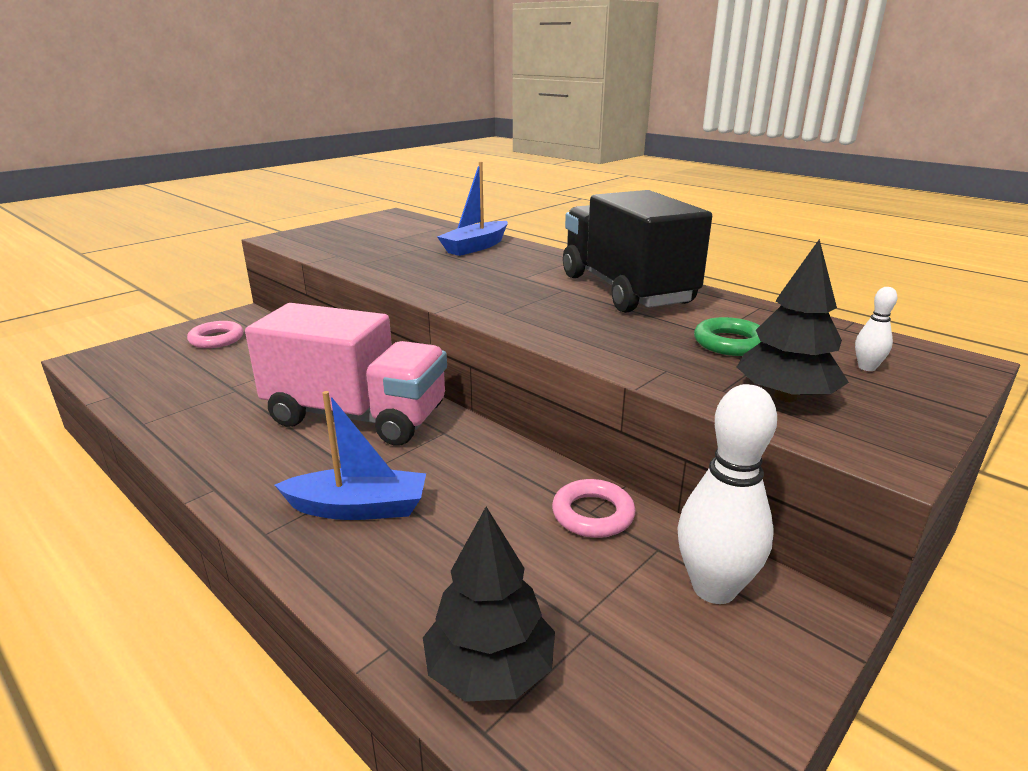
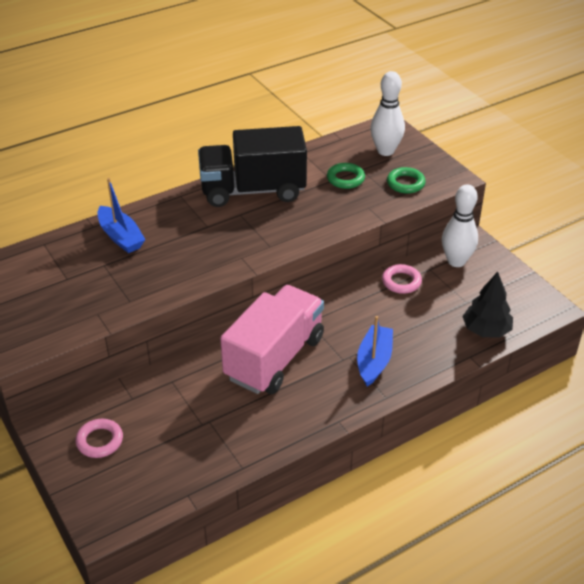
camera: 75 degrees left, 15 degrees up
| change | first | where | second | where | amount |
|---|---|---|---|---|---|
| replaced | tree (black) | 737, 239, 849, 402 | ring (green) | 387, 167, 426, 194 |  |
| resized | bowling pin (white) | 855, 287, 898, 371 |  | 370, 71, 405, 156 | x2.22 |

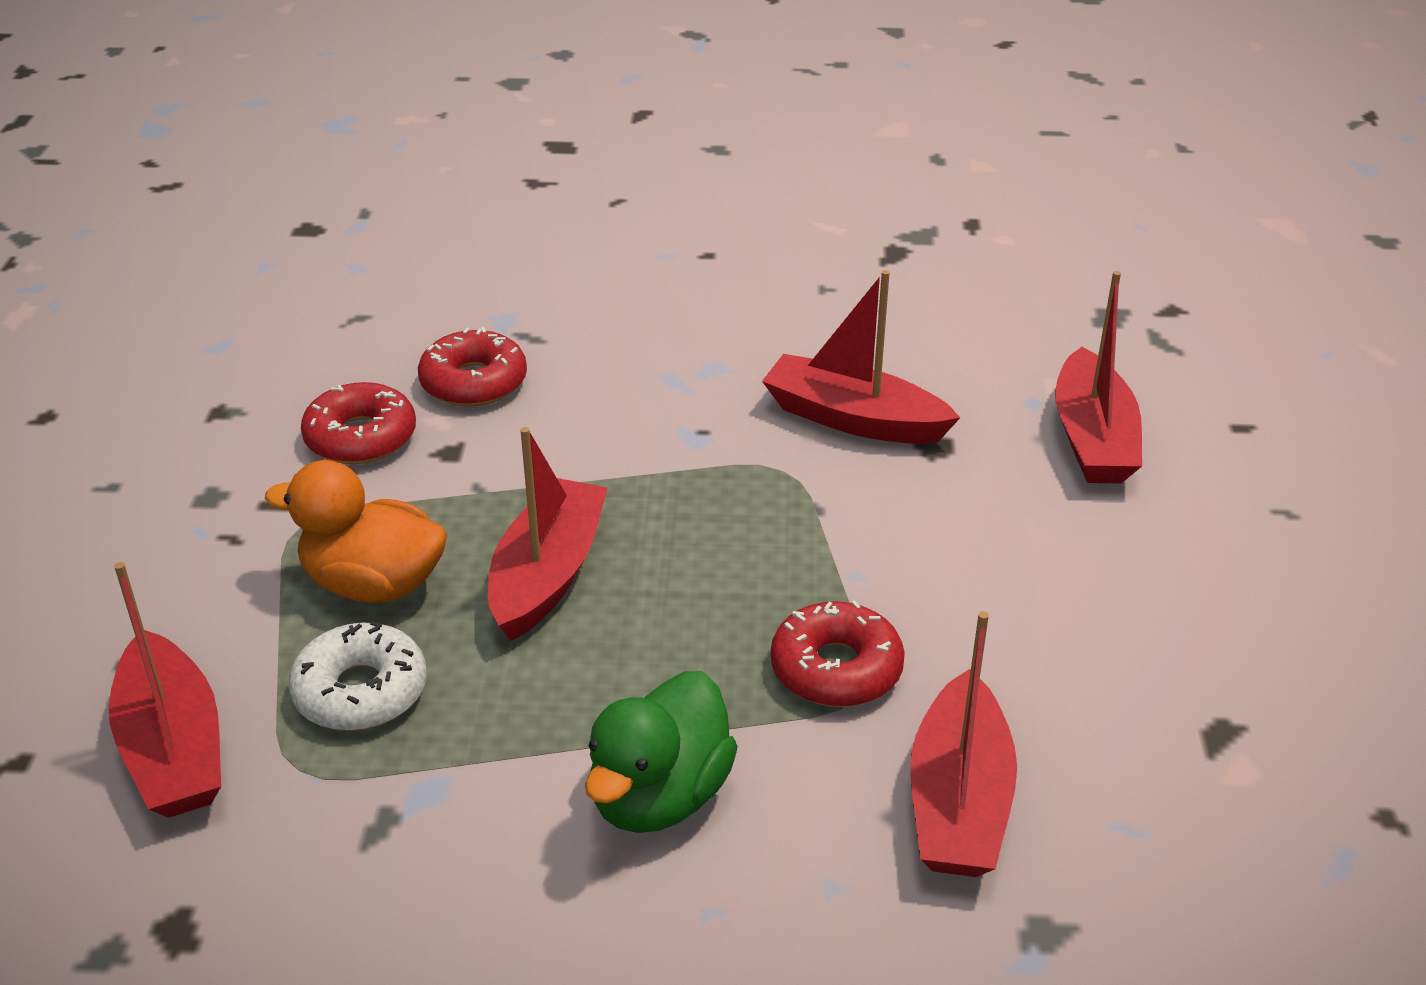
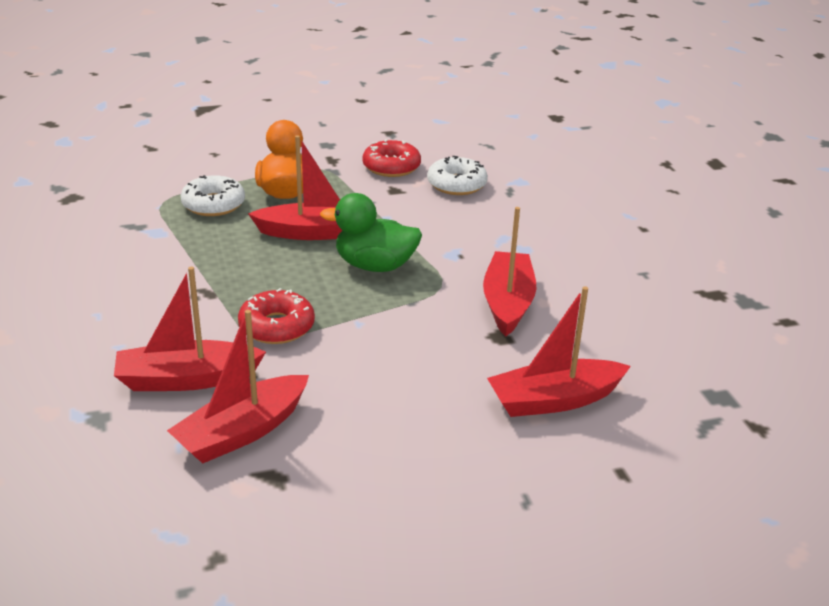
camera: 70 degrees right, 5 degrees down
| change | first | where | second | where | amount |
|---|---|---|---|---|---|
| recoloured | donut (red) | 418, 327, 527, 407 | donut (white) | 427, 156, 488, 195 |  |
| moved | boat (red) | 109, 562, 221, 818 |  | 167, 310, 309, 463 |  |
| moved | duck (green) | 585, 671, 738, 833 |  | 320, 193, 422, 272 |  |

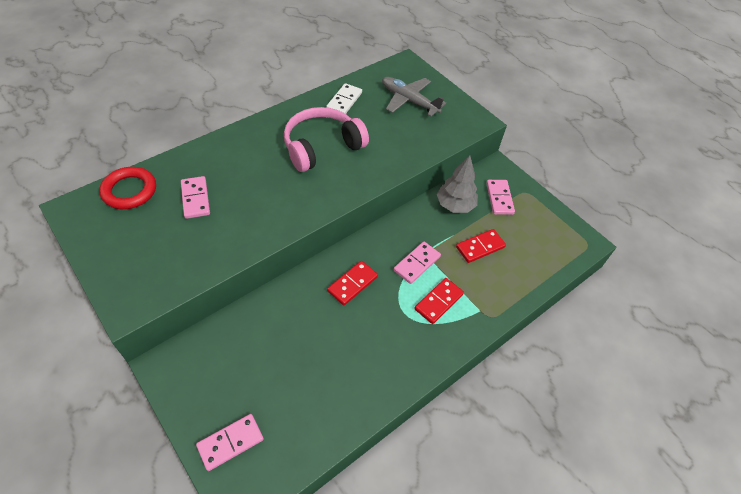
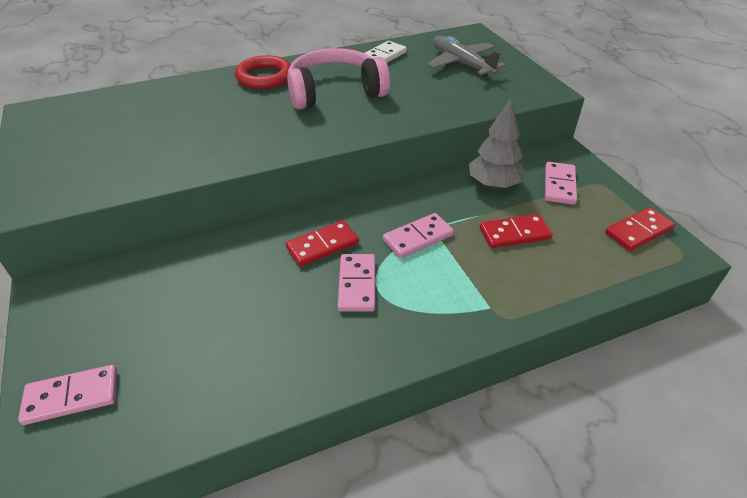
camera: 20 degrees right, 10 degrees down
| change | first | where | second | where | amount |
|---|---|---|---|---|---|
| moved | ring (red) | 99, 167, 156, 209 |  | 235, 55, 291, 89 |  |
| moved | domino (pink) | 181, 176, 210, 219 |  | 338, 254, 375, 312 |  |
| moved | domino (red) | 414, 278, 464, 324 |  | 605, 207, 675, 251 |  |

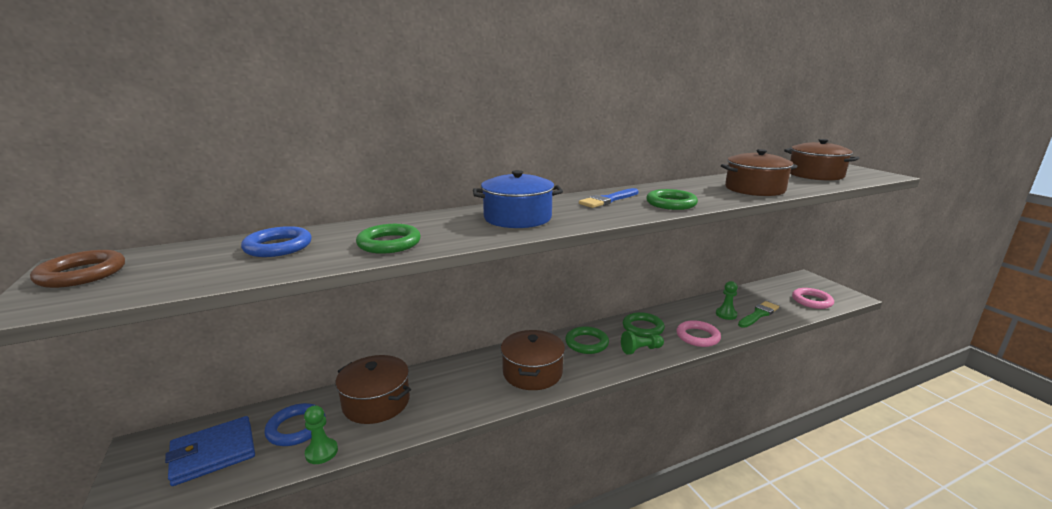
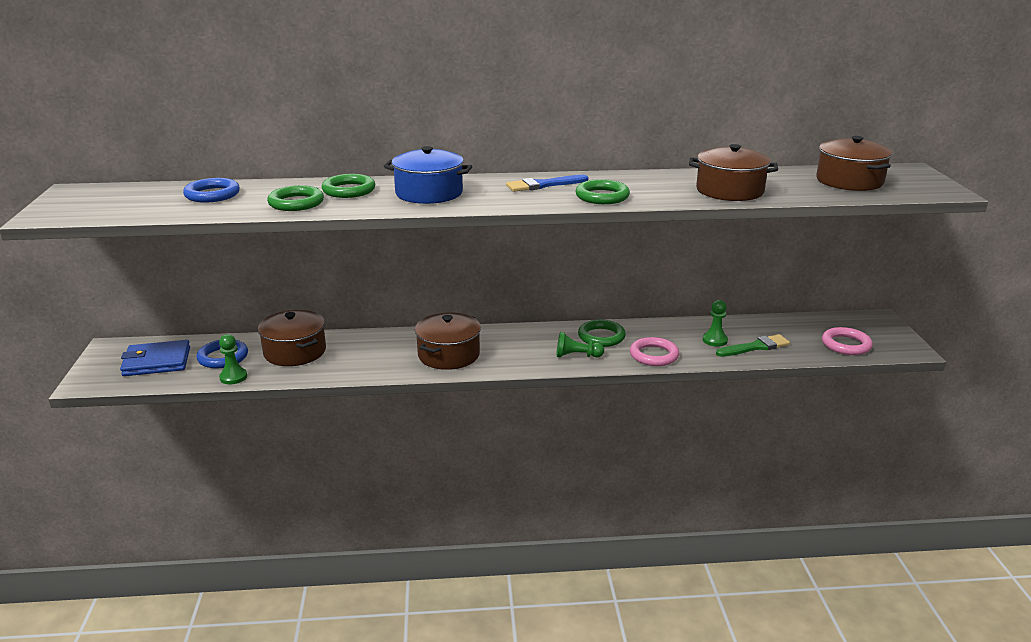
camera: 20 degrees right, 5 degrees up
| change | first | where | second | where | amount |
|---|---|---|---|---|---|
| removed | ring (brown) | 30, 250, 125, 288 |  |  |  |
| moved | ring (green) | 565, 326, 609, 354 |  | 322, 174, 375, 198 |  |

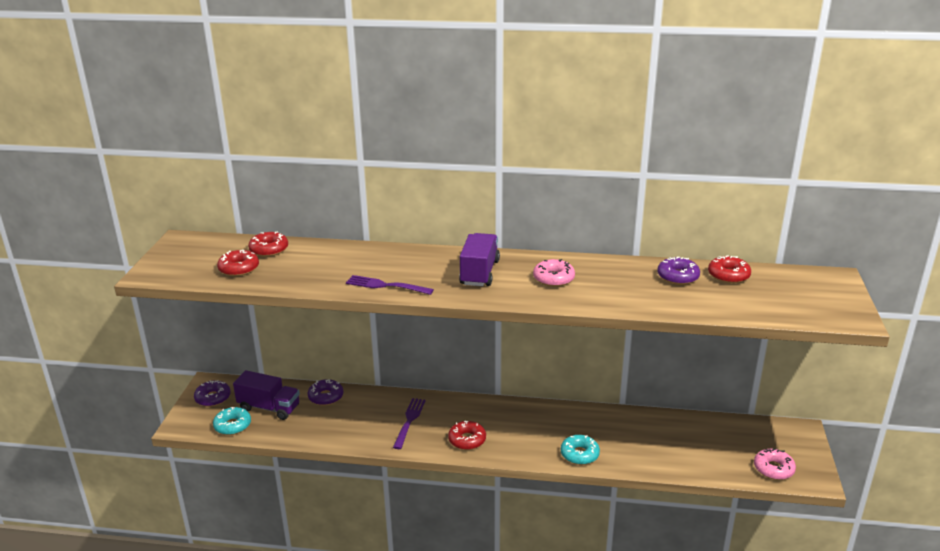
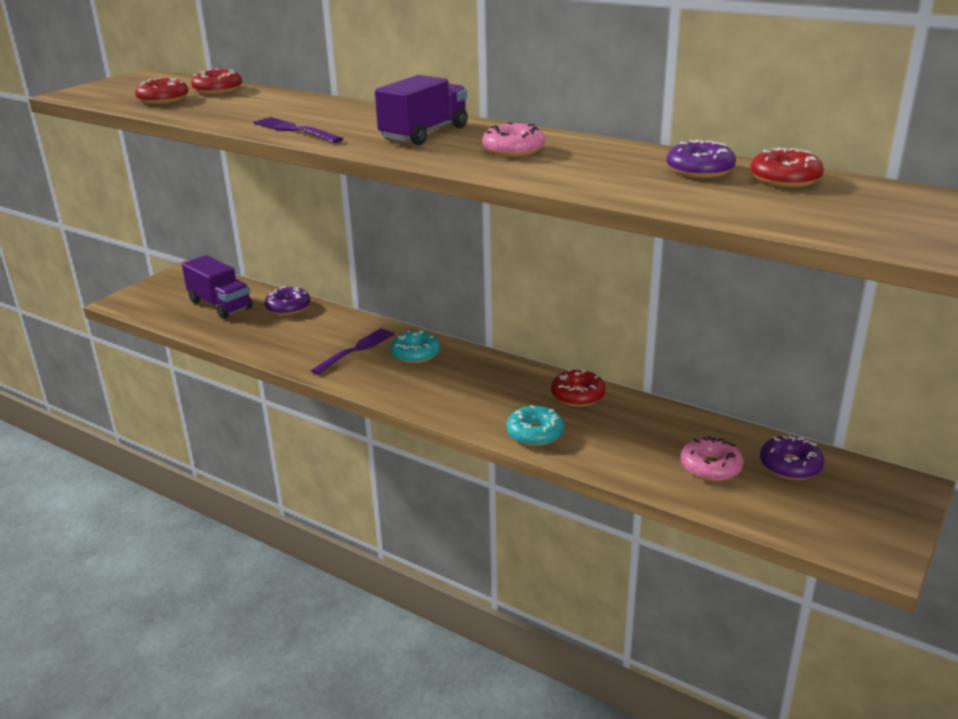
camera: 25 degrees right, 0 degrees up
| change | first | where | second | where | amount |
|---|---|---|---|---|---|
| moved | donut (purple) | 194, 380, 231, 407 |  | 760, 435, 824, 480 |  |
| moved | donut (turquoise) | 213, 407, 251, 435 |  | 390, 330, 440, 364 |  |
| moved | donut (red) | 448, 421, 486, 450 |  | 551, 369, 606, 407 |  |
| moved | donut (pink) | 754, 449, 796, 480 |  | 681, 436, 744, 481 |  |

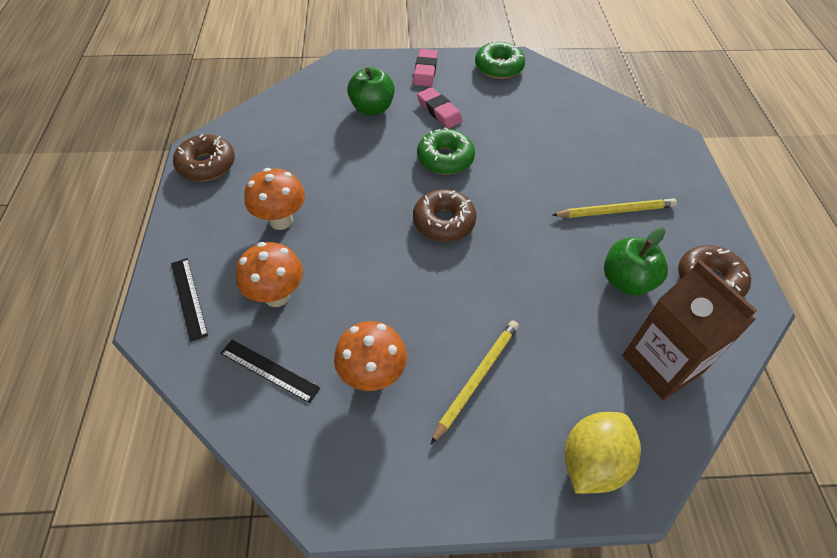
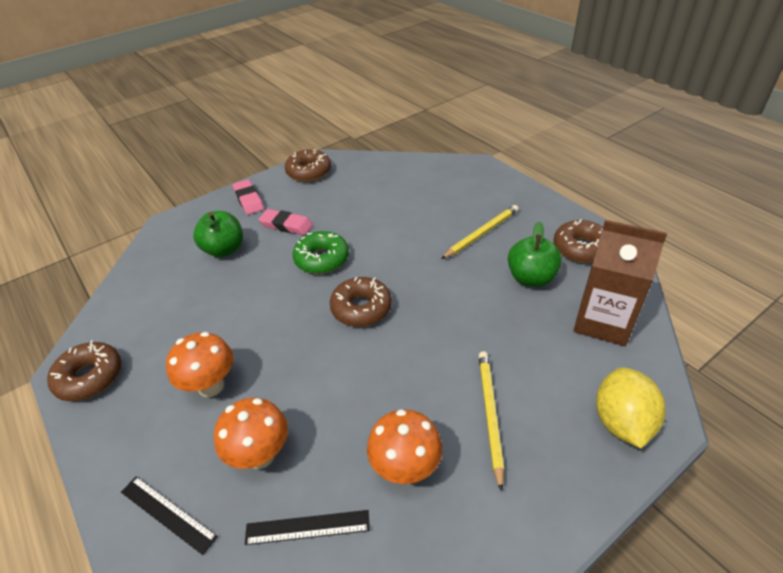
camera: 30 degrees left, 10 degrees down
| change | first | where | second | where | amount |
|---|---|---|---|---|---|
| recoloured | donut (green) | 475, 41, 525, 79 | donut (brown) | 285, 149, 331, 182 |  |

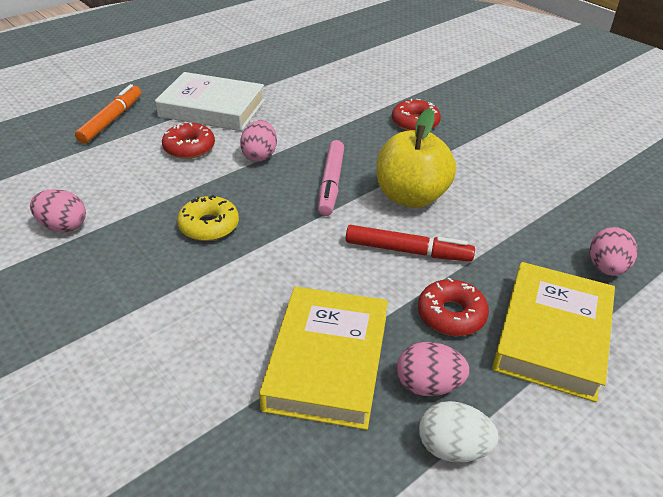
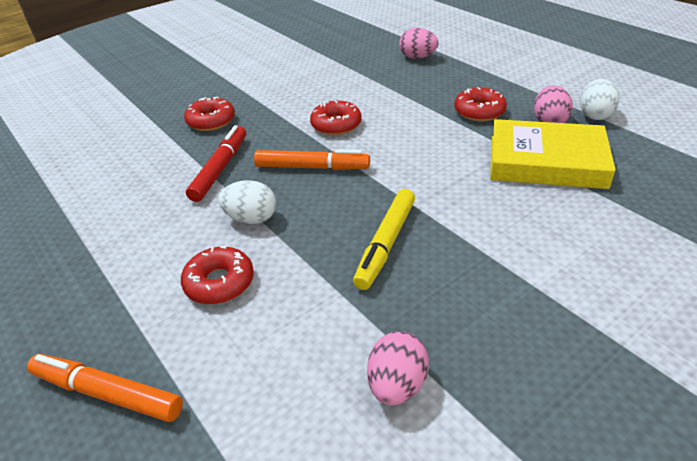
camera: 85 degrees left, 0 degrees up
| change | first | where | second | where | amount |
|---|---|---|---|---|---|
| removed | book (white) | 155, 72, 265, 131 |  |  |  |
| replaced | apple (yellow) | 377, 108, 456, 208 | donut (red) | 310, 100, 362, 135 |  |
| recoloured | egg (pink) | 240, 120, 277, 162 | egg (white) | 218, 180, 276, 224 |  |
| recoloured | marker (pink) | 318, 140, 344, 216 | marker (orange) | 254, 149, 370, 170 |  |
| replaced | donut (yellow) | 177, 195, 239, 241 | marker (yellow) | 353, 189, 415, 290 |  |
| moved | marker (red) | 346, 225, 475, 261 |  | 186, 125, 246, 202 |  |
| removed | book (yellow) | 492, 262, 615, 402 |  |  |  |

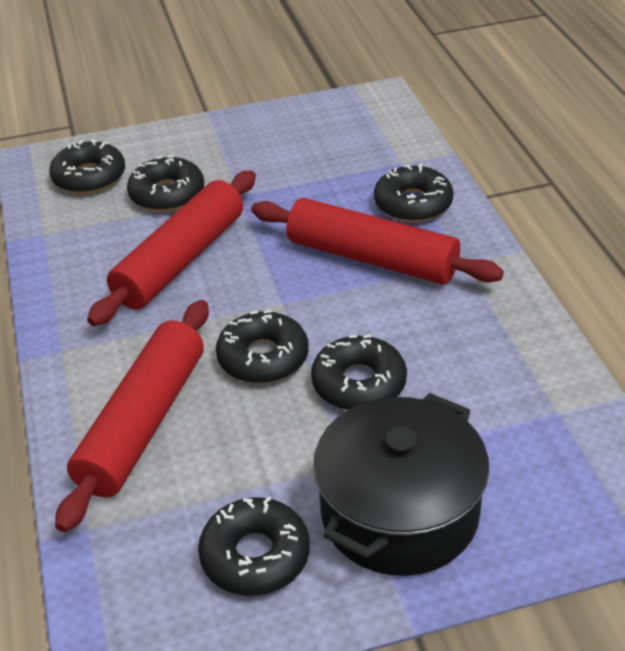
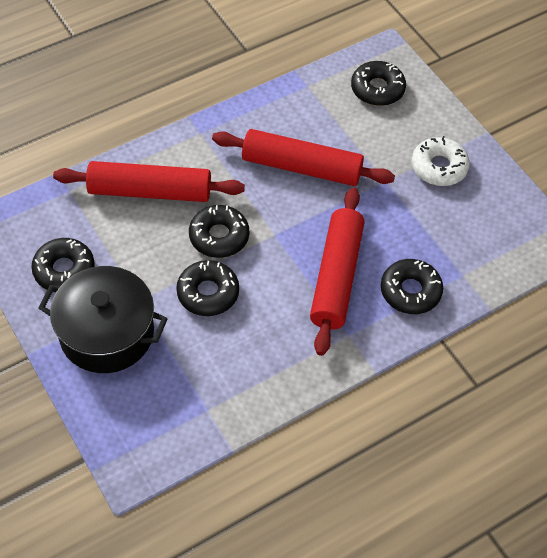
camera: 70 degrees right, 15 degrees up
| change | first | where | second | where | amount |
|---|---|---|---|---|---|
| removed | donut (black) | 127, 155, 204, 212 |  |  |  |
| added |  |  | donut (white) | 412, 136, 470, 186 |  |

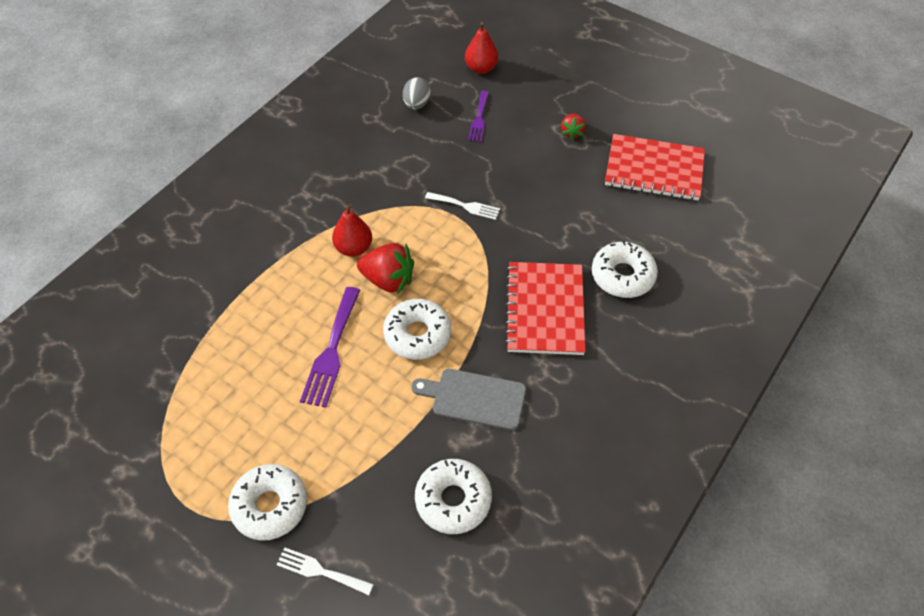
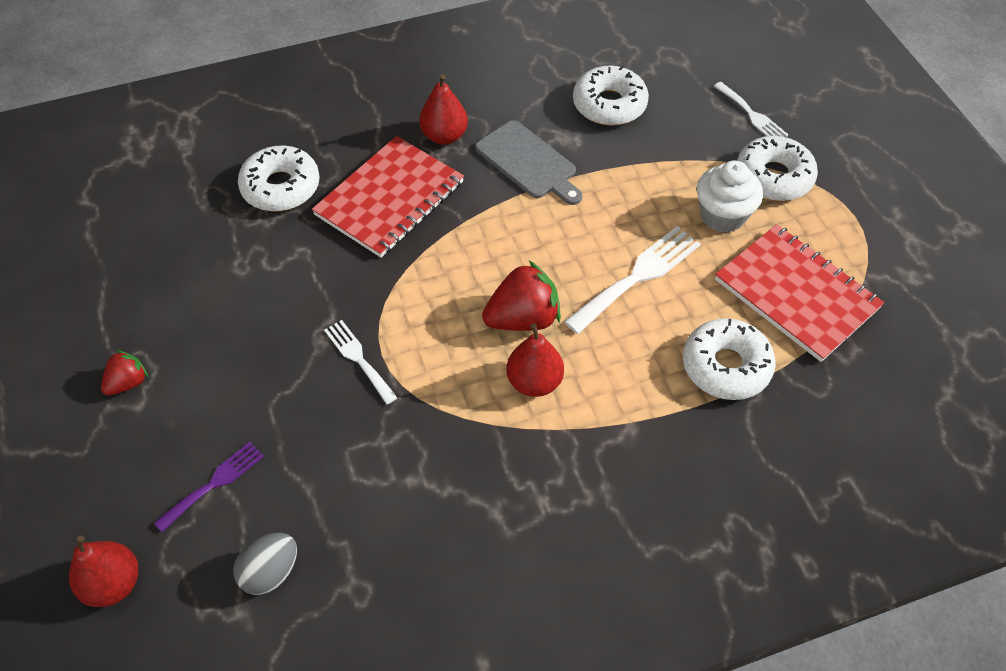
camera: 145 degrees left, 0 degrees up
| change | first | where | second | where | amount |
|---|---|---|---|---|---|
| moved | notebook (red) | 605, 134, 705, 201 |  | 715, 224, 884, 362 |  |
| turned | strawberry (red) | 357, 243, 414, 293 |  | 482, 261, 561, 331 | 105 degrees clockwise |
| recoloured | fork (purple) | 300, 287, 360, 408 | fork (white) | 564, 226, 701, 334 |  |
| moved | donut (white) | 383, 299, 451, 360 |  | 683, 318, 776, 400 |  |
| added |  |  | pear (red) | 419, 74, 468, 145 |  |
| added |  |  | cupcake (white) | 697, 160, 763, 233 |  |

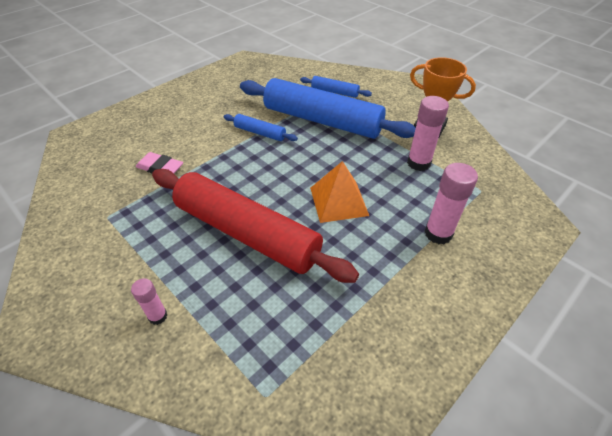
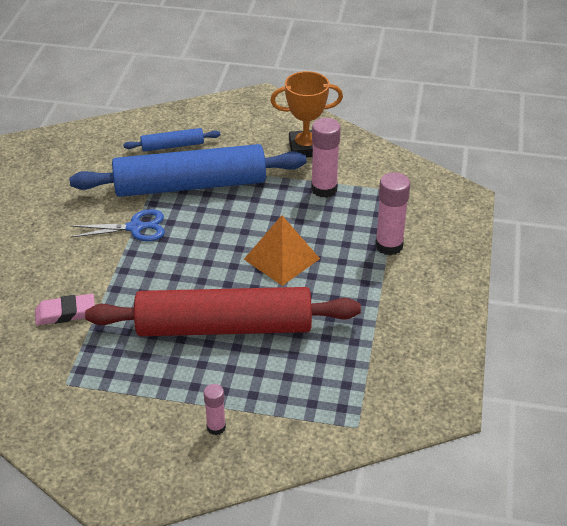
camera: 35 degrees left, 5 degrees down
| change | first | where | second | where | amount |
|---|---|---|---|---|---|
| replaced | rolling pin (blue) | 224, 114, 298, 141 | scissors (blue) | 70, 209, 165, 241 |  |

